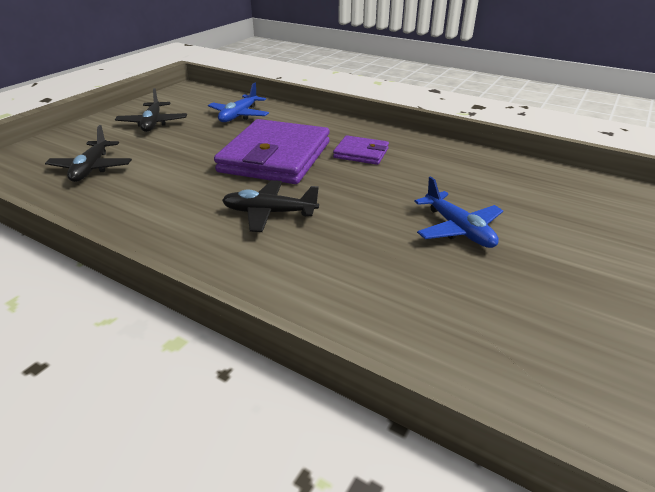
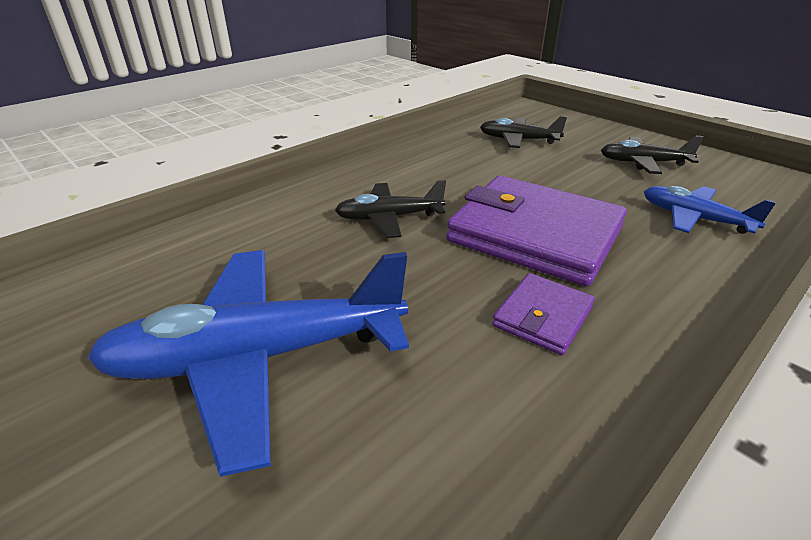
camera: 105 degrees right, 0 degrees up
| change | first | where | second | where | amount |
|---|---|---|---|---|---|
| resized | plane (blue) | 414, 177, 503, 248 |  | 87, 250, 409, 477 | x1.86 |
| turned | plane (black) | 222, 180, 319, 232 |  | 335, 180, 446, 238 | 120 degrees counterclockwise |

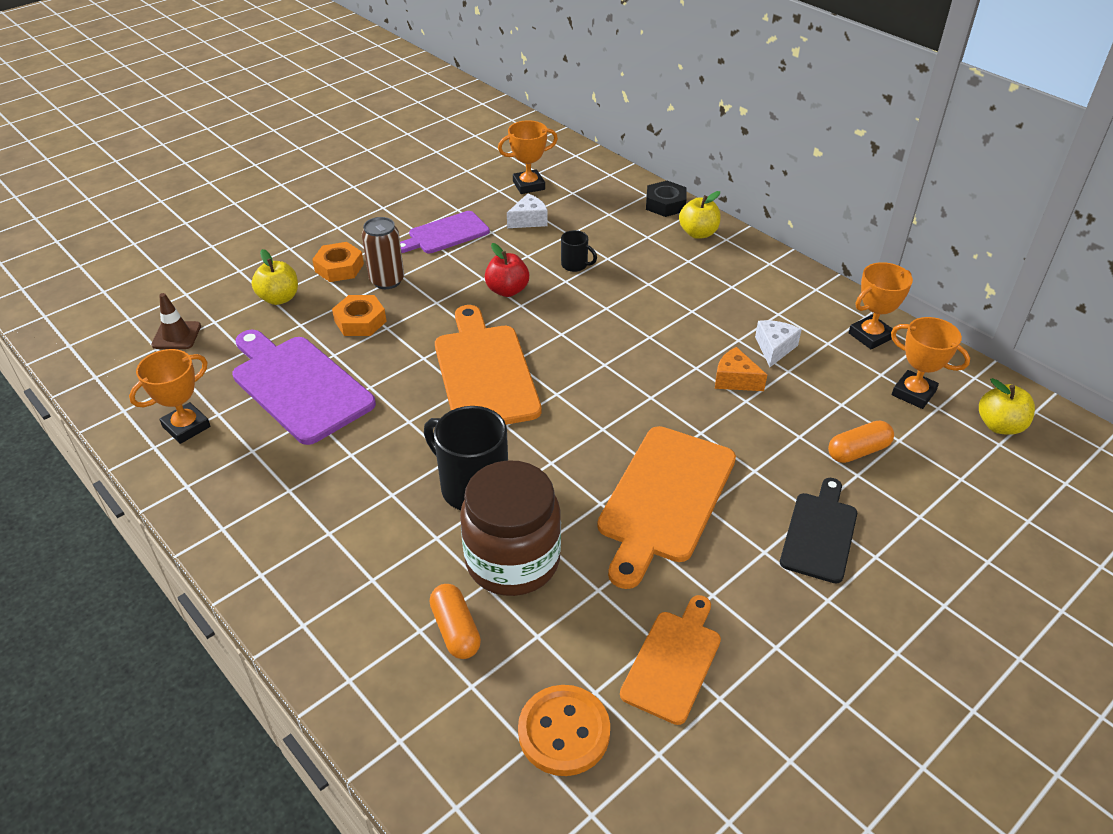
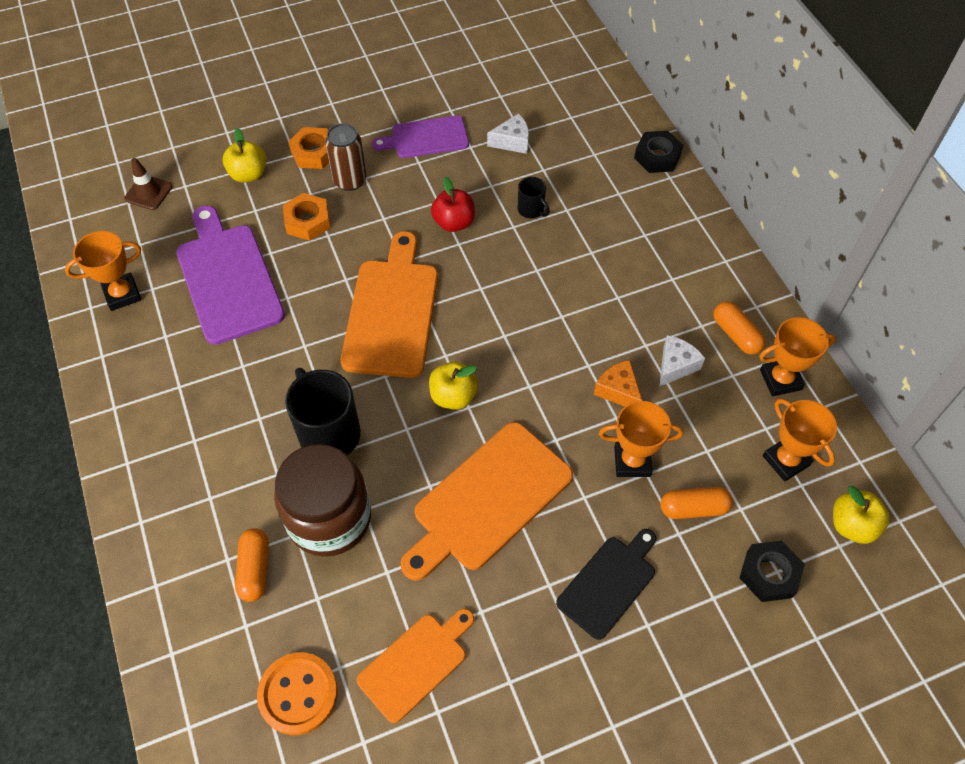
camera: 20 degrees right, 15 degrees up
| change | first | where | second | where | amount |
|---|---|---|---|---|---|
| moved | trophy (orange) | 498, 120, 558, 194 |  | 599, 401, 684, 477 |  |
| moved | apple (yellow) | 679, 191, 721, 239 |  | 429, 362, 478, 410 |  |
| added |  |  | capsule (orange) | 713, 301, 765, 355 |  |
| added |  |  | nut (black) | 739, 541, 805, 602 |  |

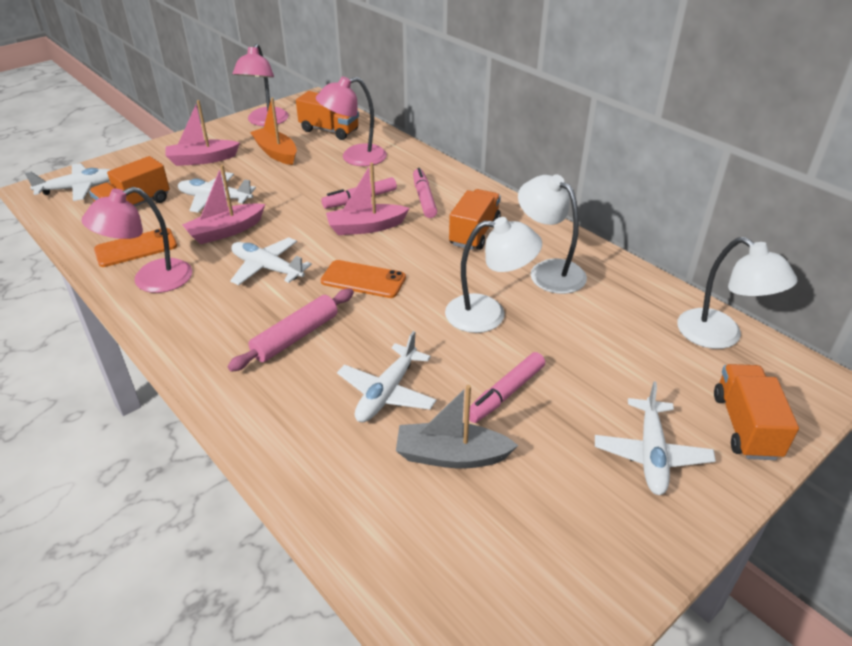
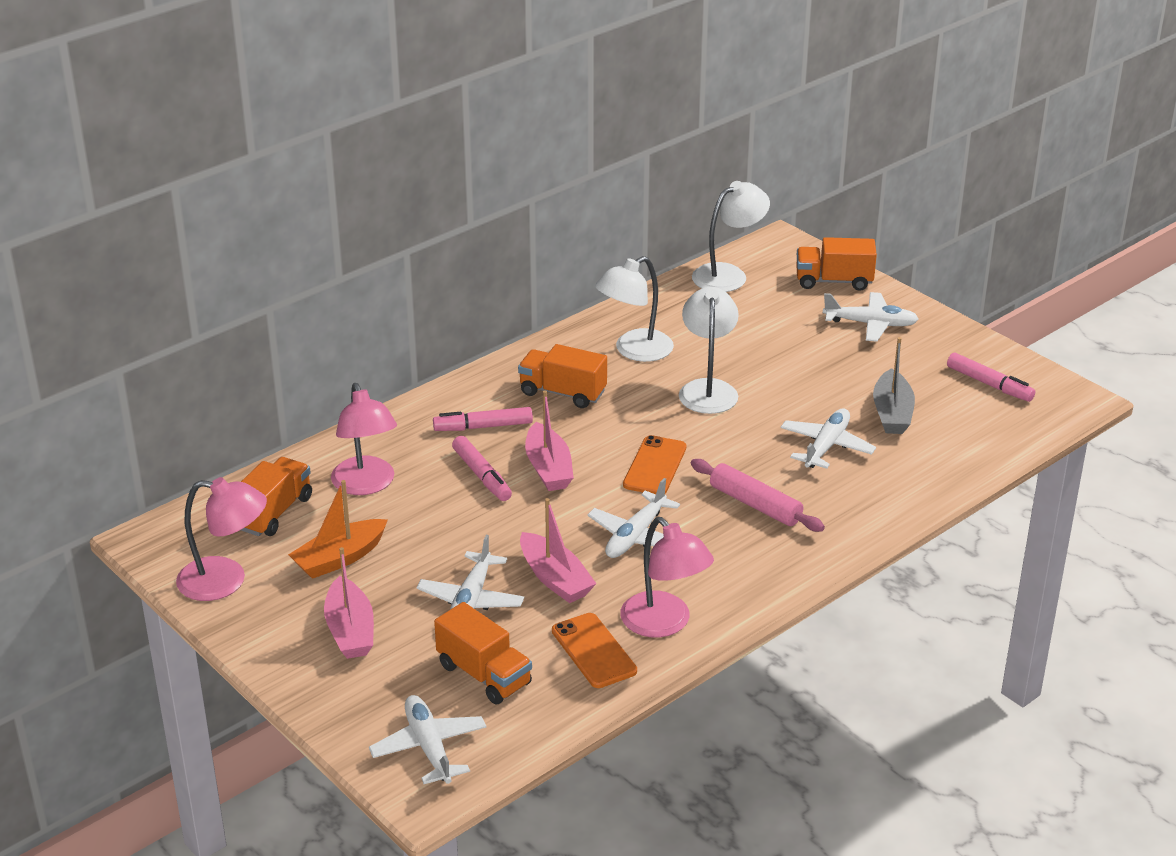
camera: 90 degrees left, 5 degrees down
| change | first | where | second | where | amount |
|---|---|---|---|---|---|
| turned | plane (white) | 337, 331, 436, 422 |  | 781, 408, 876, 469 | 90 degrees counterclockwise |
| moved | marker (pink) | 469, 352, 545, 423 |  | 947, 353, 1035, 402 |  |

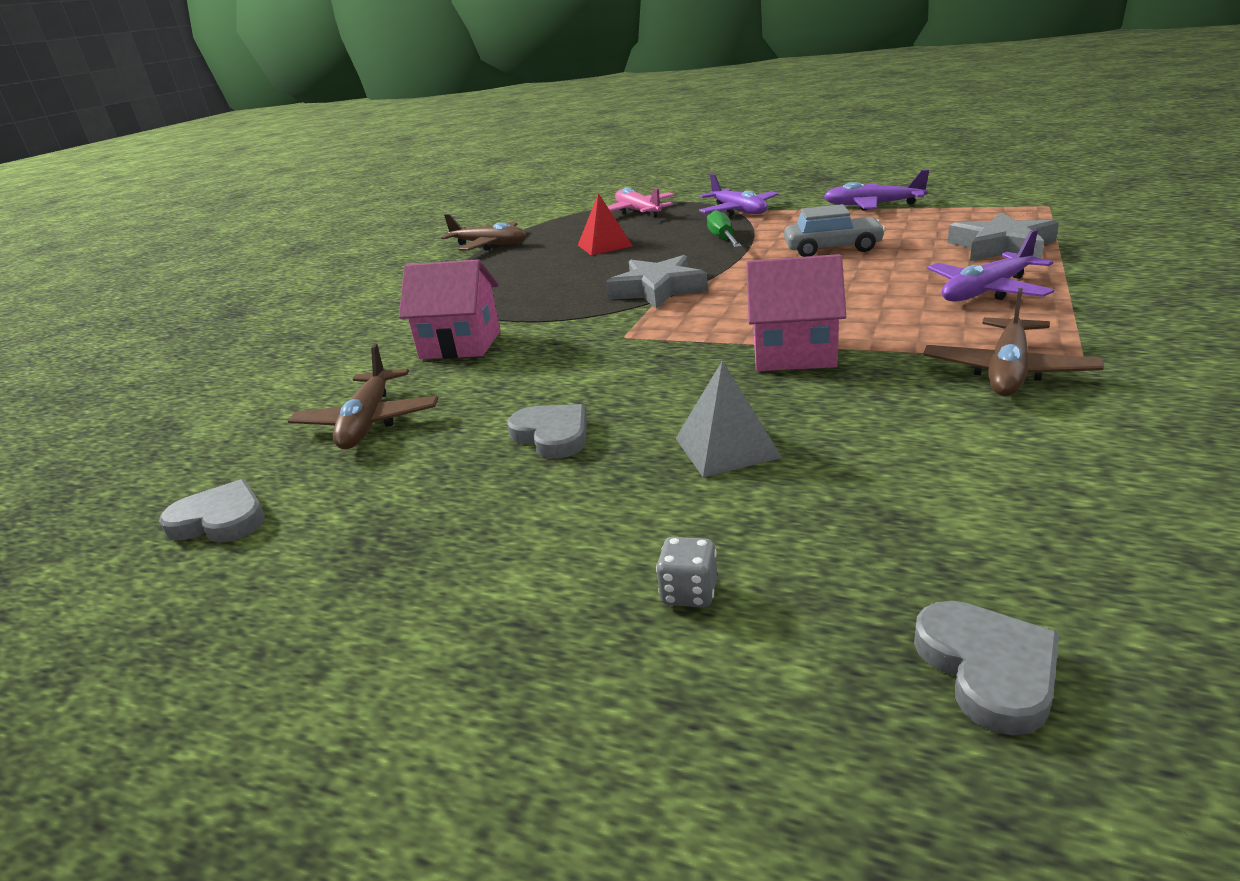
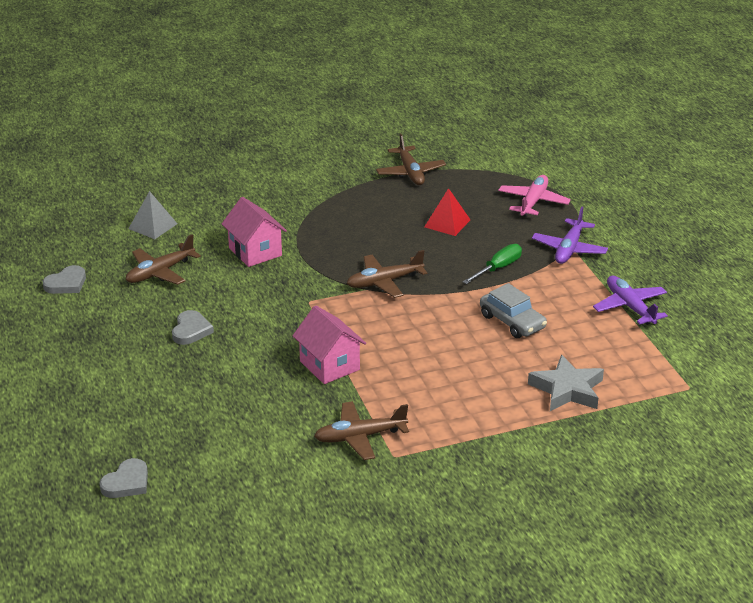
camera: 45 degrees right, 5 degrees up
| change | first | where | second | where | amount |
|---|---|---|---|---|---|
| removed | plane (purple) | 927, 230, 1054, 301 |  |  |  |
| replaced | star (grey) | 606, 255, 708, 309 | plane (brown) | 347, 250, 427, 298 |  |
| moved | pyramid (grey) | 676, 360, 782, 477 |  | 128, 191, 177, 239 |  |
| turned | heart (grey) | 159, 479, 265, 543 |  | 43, 265, 86, 294 | 75 degrees clockwise |
| removed | dice (grey) | 656, 537, 717, 608 |  |  |  |

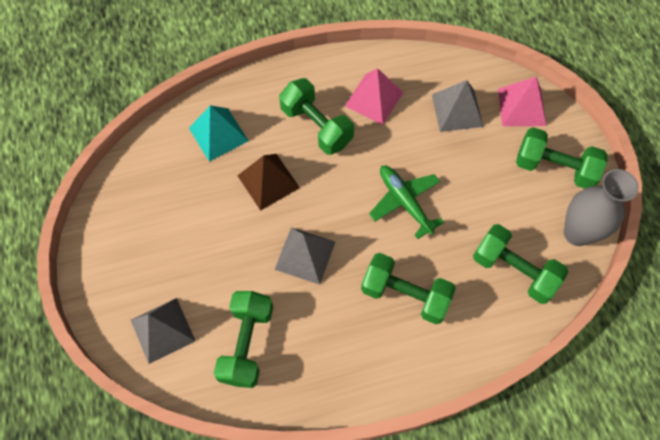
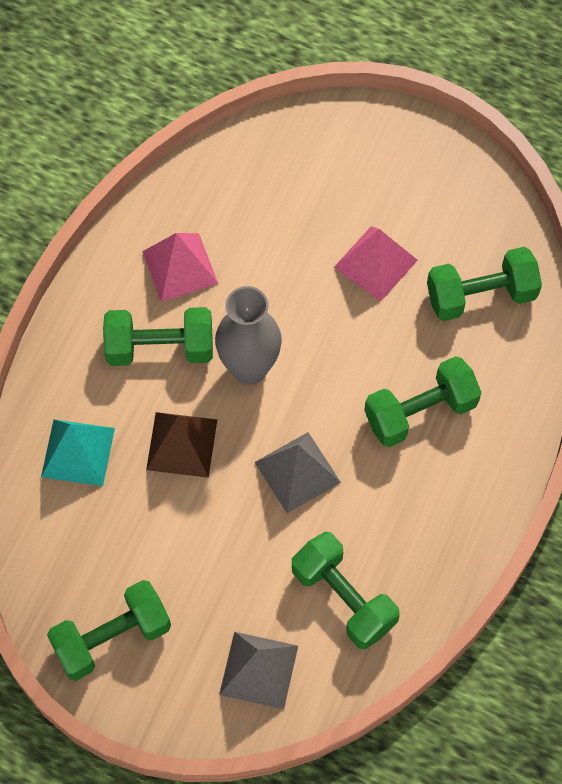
camera: 50 degrees left, 0 degrees up
| change | first | where | second | where | amount |
|---|---|---|---|---|---|
| moved | pyramid (pink) | 498, 77, 546, 126 |  | 334, 226, 418, 302 |  |
| removed | pyramid (grey) | 432, 80, 483, 132 |  |  |  |
| moved | dumbbell (green) | 516, 127, 607, 189 |  | 47, 580, 171, 681 |  |
| removed | plane (green) | 369, 166, 444, 239 |  |  |  |
| moved | vase (grey) | 564, 169, 639, 246 |  | 215, 286, 282, 385 |  |

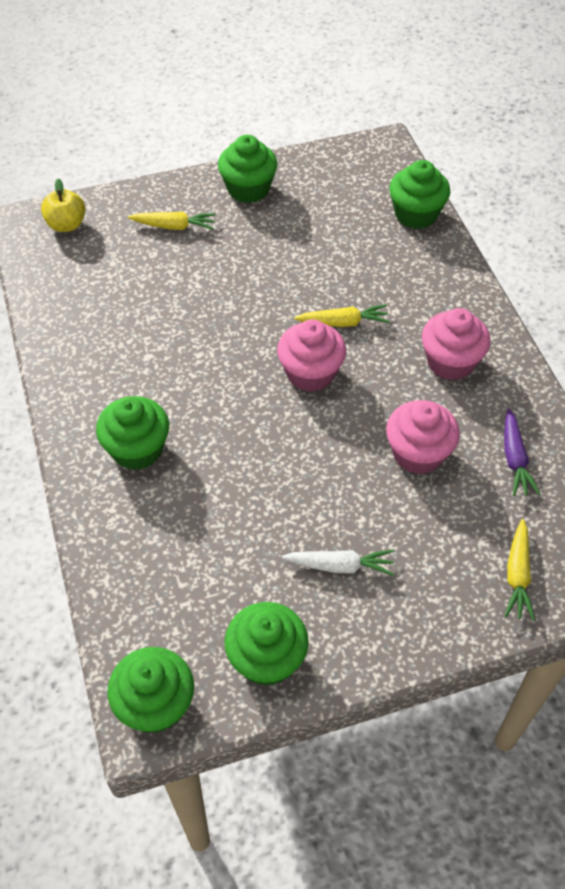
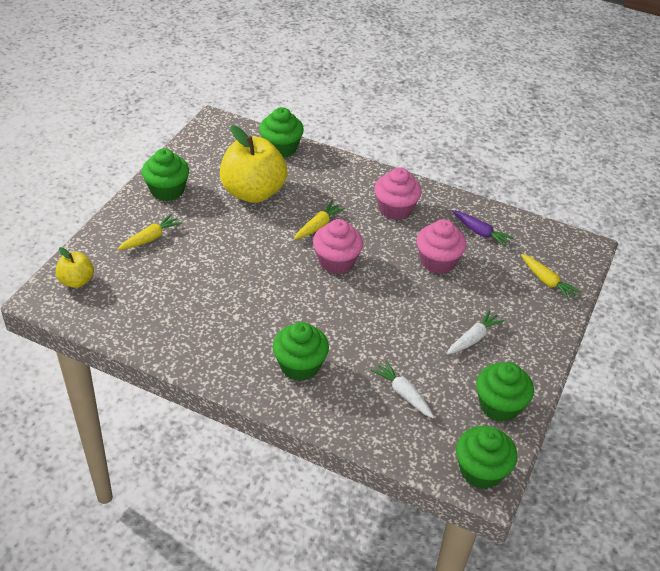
camera: 50 degrees left, 10 degrees down
| change | first | where | second | where | amount |
|---|---|---|---|---|---|
| added |  |  | apple (yellow) | 220, 125, 288, 203 |  |
| added |  |  | carrot (white) | 371, 360, 434, 418 |  |

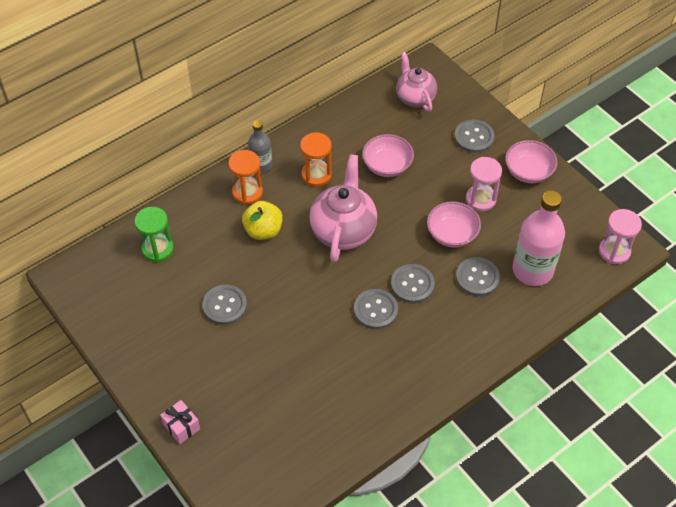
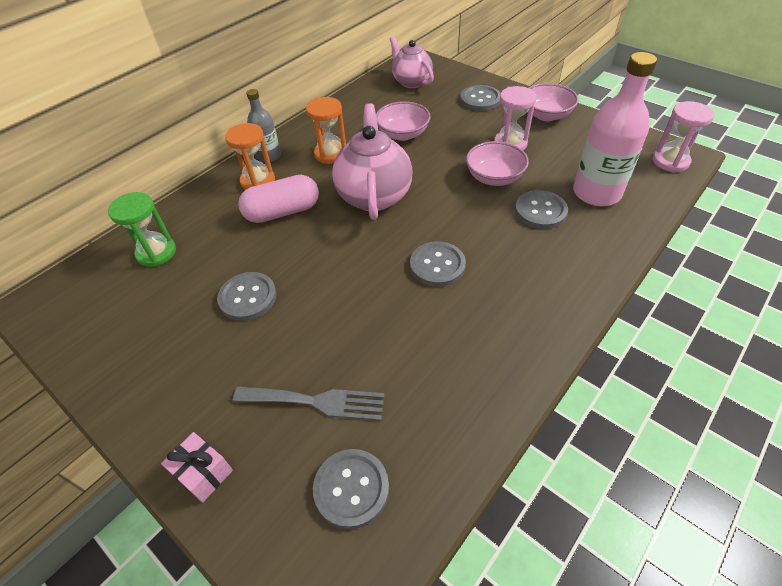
camera: 10 degrees left, 5 degrees down
| change | first | where | second | where | amount |
|---|---|---|---|---|---|
| replaced | apple (yellow) | 242, 201, 283, 240 | capsule (pink) | 238, 175, 319, 223 |  |
| moved | button (grey) | 391, 264, 435, 304 |  | 313, 449, 389, 529 |  |
| added |  |  | fork (grey) | 233, 386, 385, 421 |  |

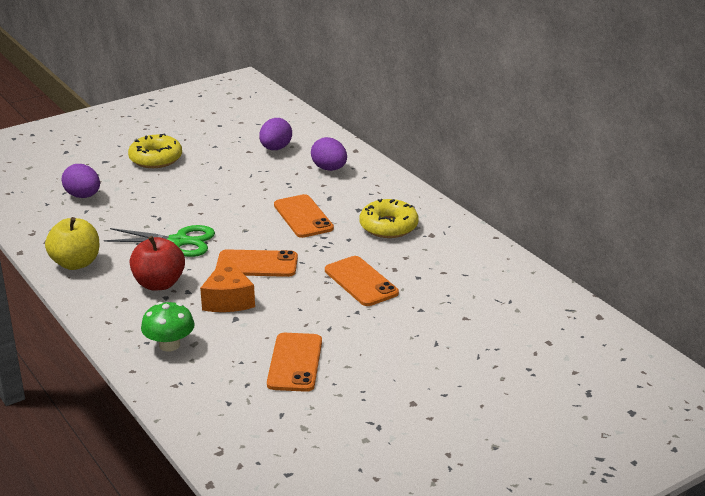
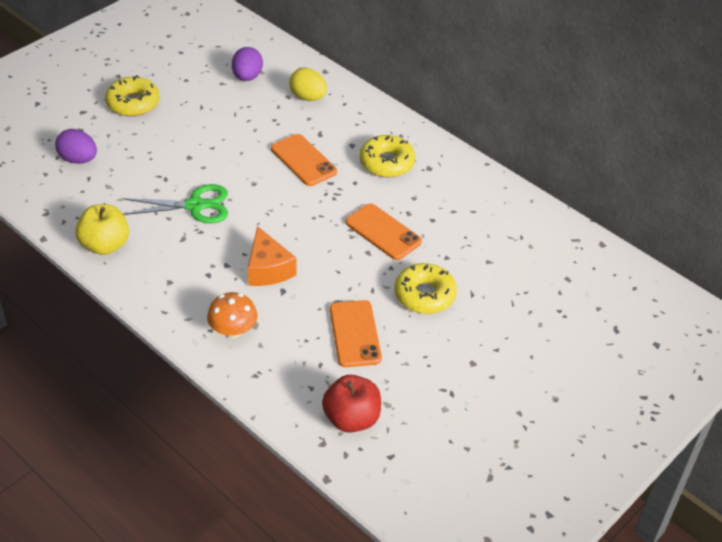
camera: 15 degrees left, 15 degrees up
| change | first | where | second | where | amount |
|---|---|---|---|---|---|
| recoloured | egg (purple) | 311, 137, 347, 171 | egg (yellow) | 289, 68, 327, 101 |  |
| moved | apple (red) | 130, 236, 185, 290 |  | 322, 375, 381, 433 |  |
| removed | phone (orange) | 216, 249, 298, 277 |  |  |  |
| recoloured | mushroom (green) | 141, 302, 195, 352 | mushroom (orange) | 207, 292, 257, 338 |  |
| added |  |  | donut (yellow) | 394, 263, 457, 314 |  |

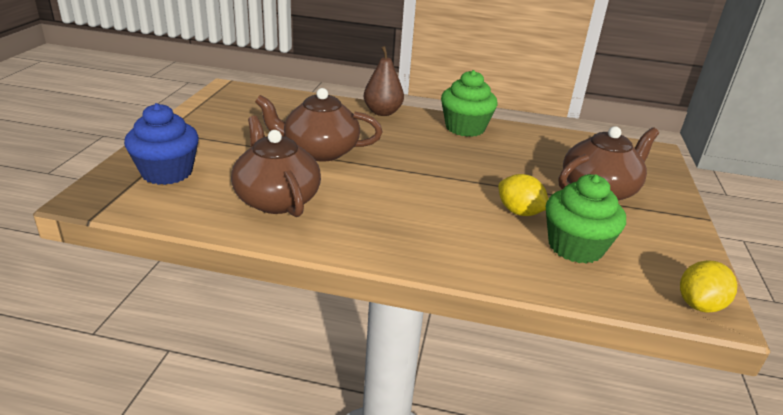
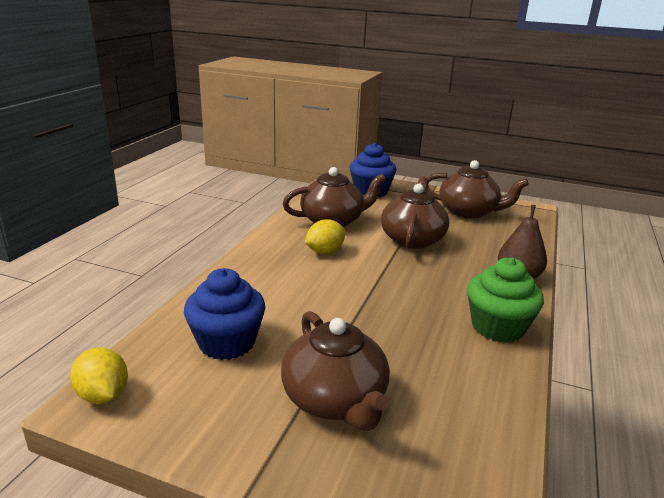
camera: 100 degrees right, 5 degrees down
| change | first | where | second | where | amount |
|---|---|---|---|---|---|
| moved | lemon (yellow) | 498, 174, 548, 216 |  | 305, 219, 346, 254 |  |
| recoloured | cupcake (green) | 546, 174, 626, 264 | cupcake (blue) | 184, 268, 265, 360 |  |
| added |  |  | teapot (brown) | 427, 160, 529, 219 |  |

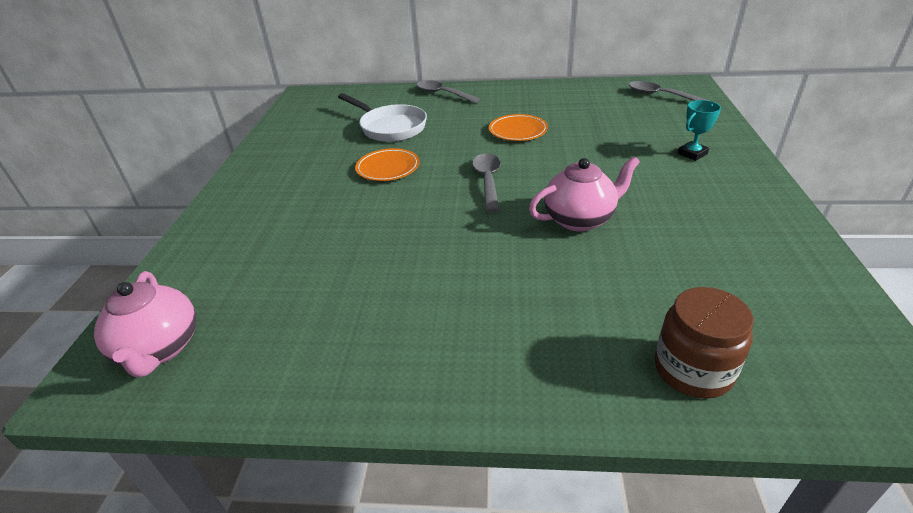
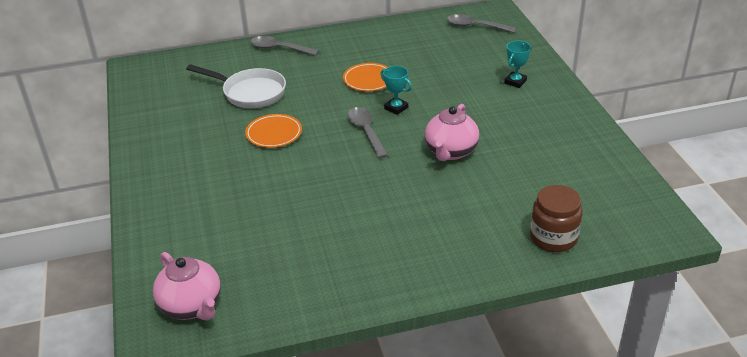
camera: 20 degrees left, 0 degrees up
| change | first | where | second | where | amount |
|---|---|---|---|---|---|
| turned | teapot (pink) | 529, 156, 640, 232 |  | 425, 104, 479, 161 | 150 degrees clockwise |
| added |  |  | trophy (turquoise) | 380, 66, 412, 115 |  |

